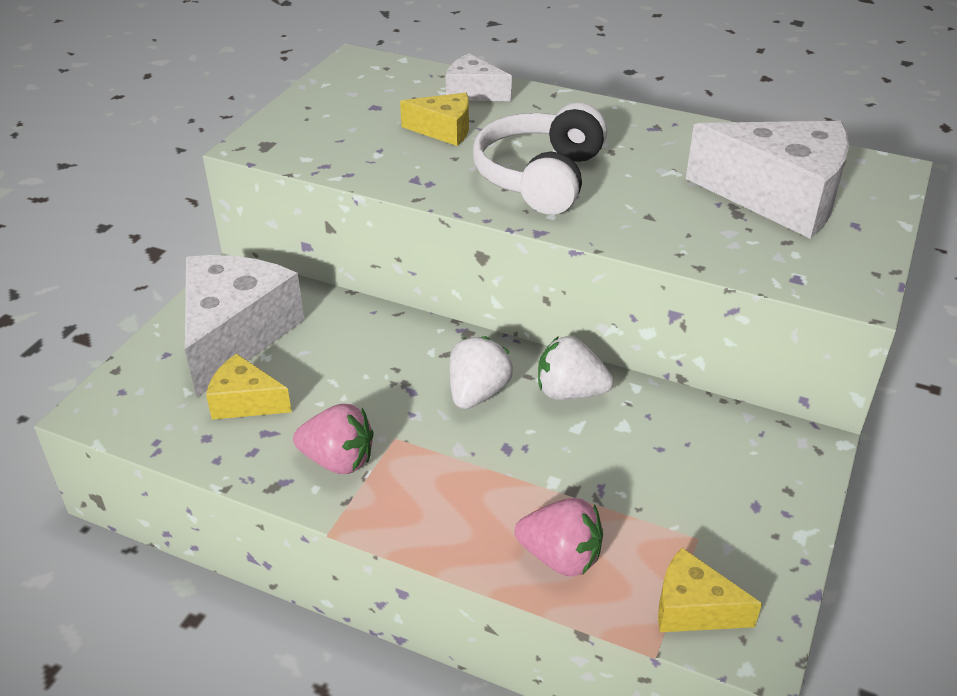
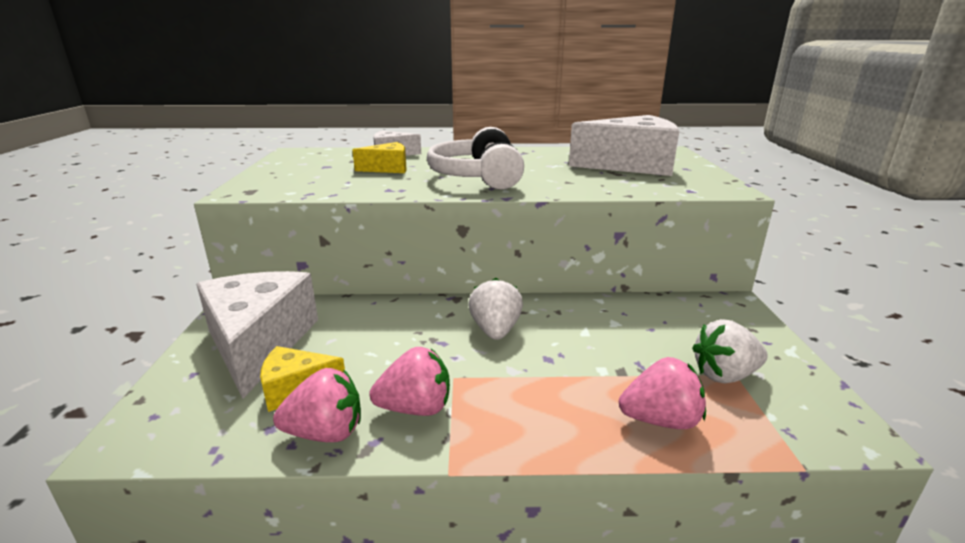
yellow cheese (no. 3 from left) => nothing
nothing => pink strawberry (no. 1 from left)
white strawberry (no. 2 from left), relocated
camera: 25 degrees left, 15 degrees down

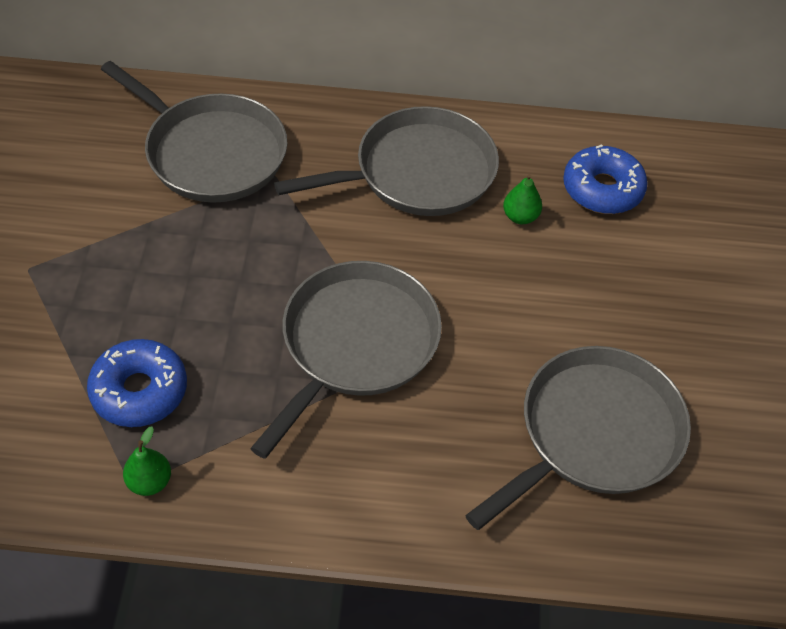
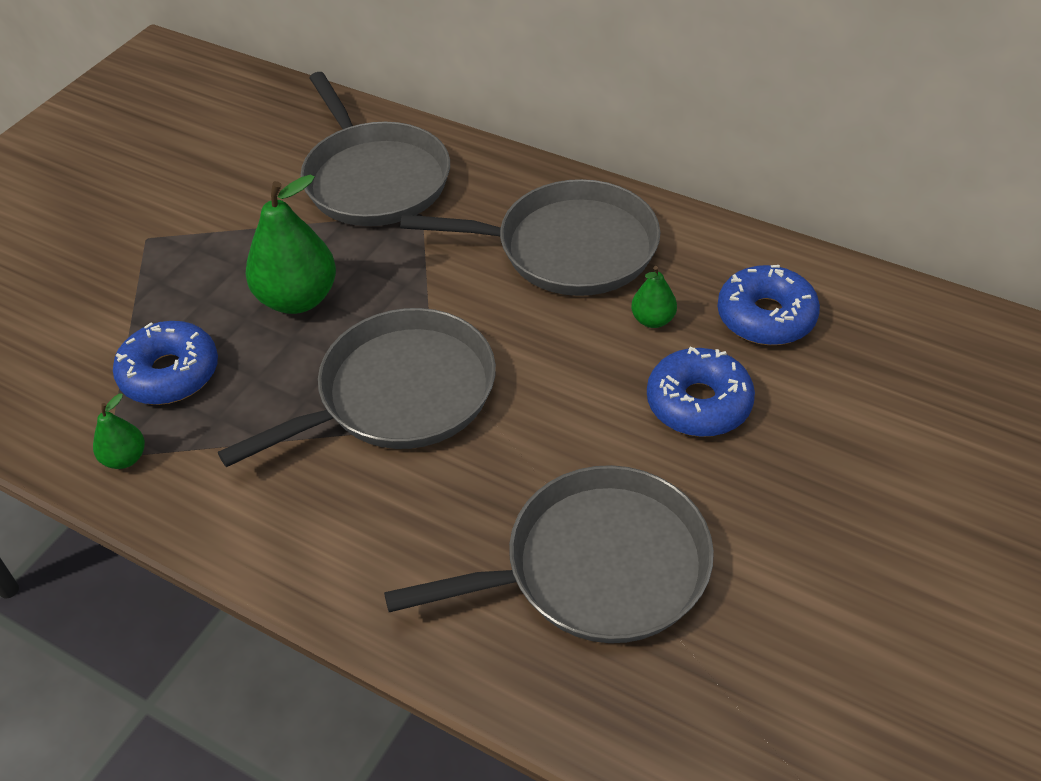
nothing => green pear (no. 2 from left)
nothing => blue donut (no. 2 from left)
camera: 30 degrees right, 5 degrees down

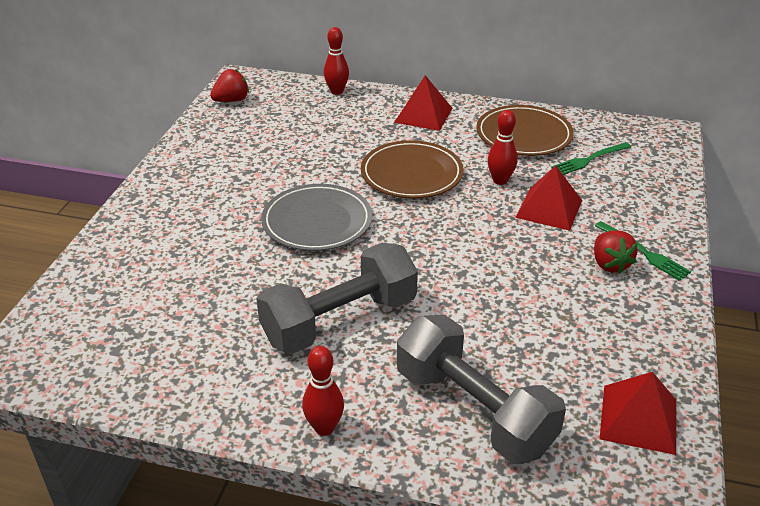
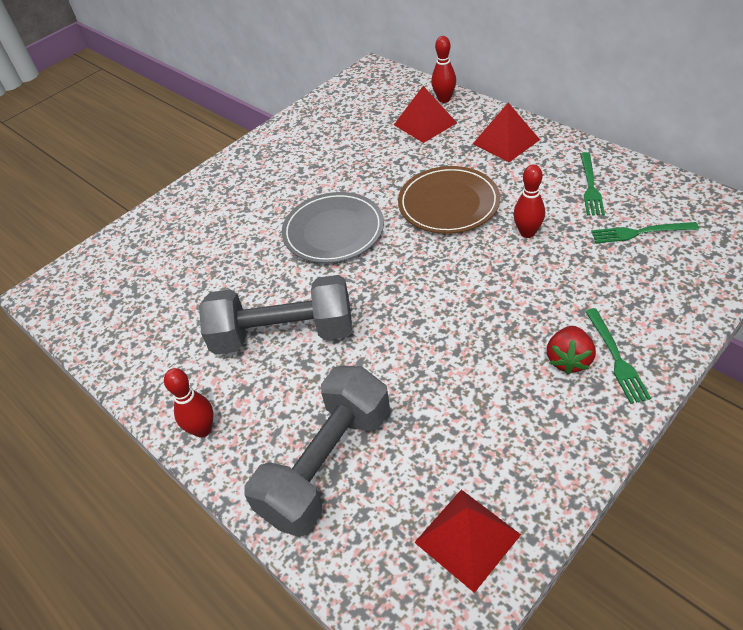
red strawberry (no. 1 from left) => nothing
red pyramid (no. 2 from left in the first image) => red pyramid (no. 1 from left), relocated
brown plate (no. 2 from left) => green fork (no. 1 from left)
grey dumbbell (no. 2 from left), 45 degrees clockwise
camera: 35 degrees right, 10 degrees up

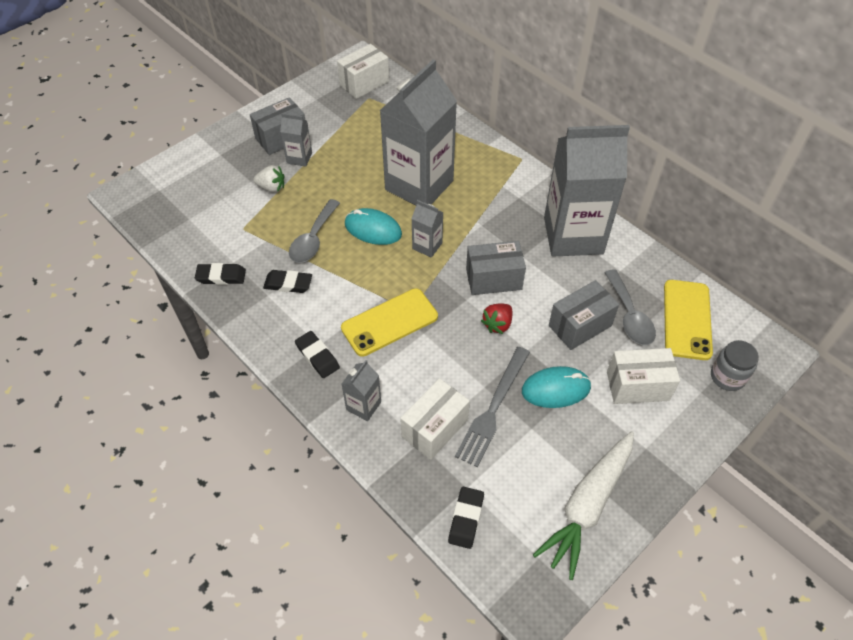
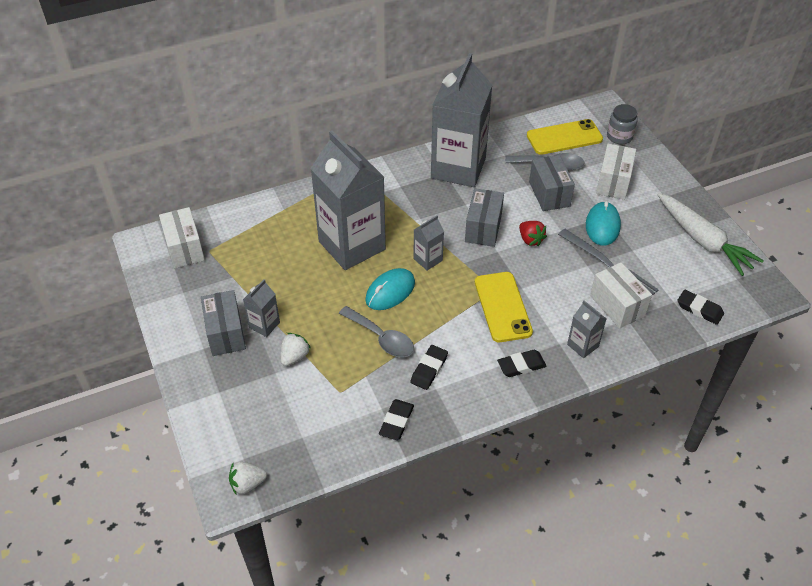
nothing => white strawberry (no. 1 from left)
yellow phone (no. 2 from left), 45 degrees counterclockwise
camera: 70 degrees left, 5 degrees down

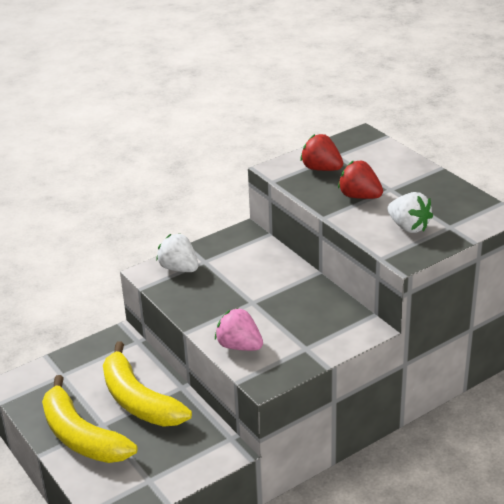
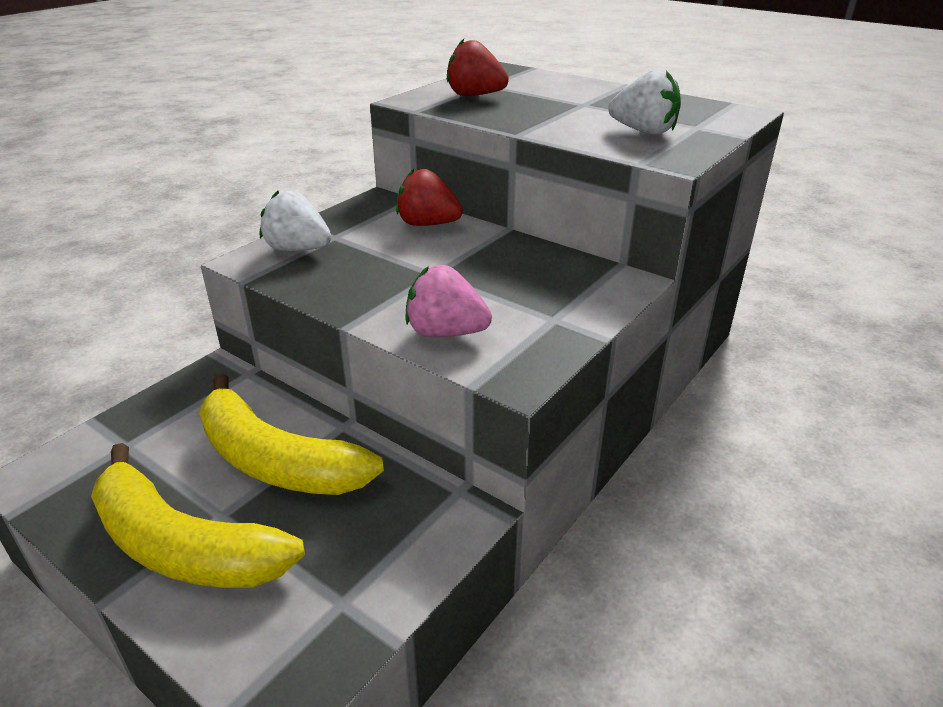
red strawberry (no. 2 from left in the first image) => red strawberry (no. 1 from left), relocated
camera: 20 degrees left, 0 degrees up

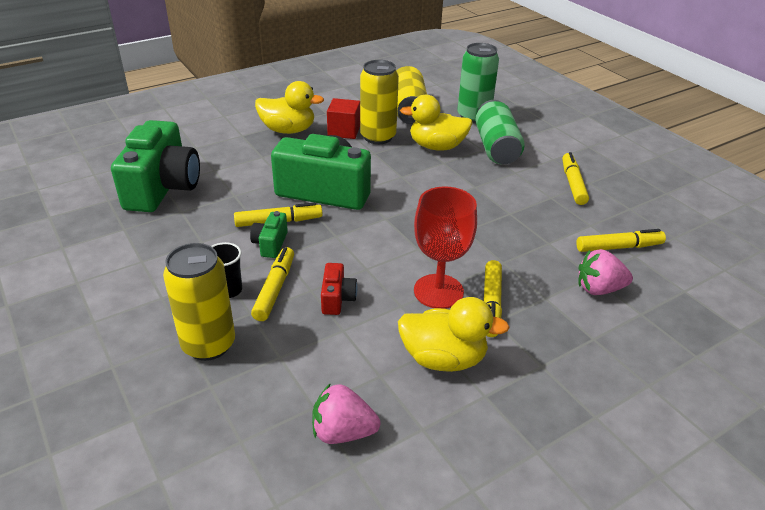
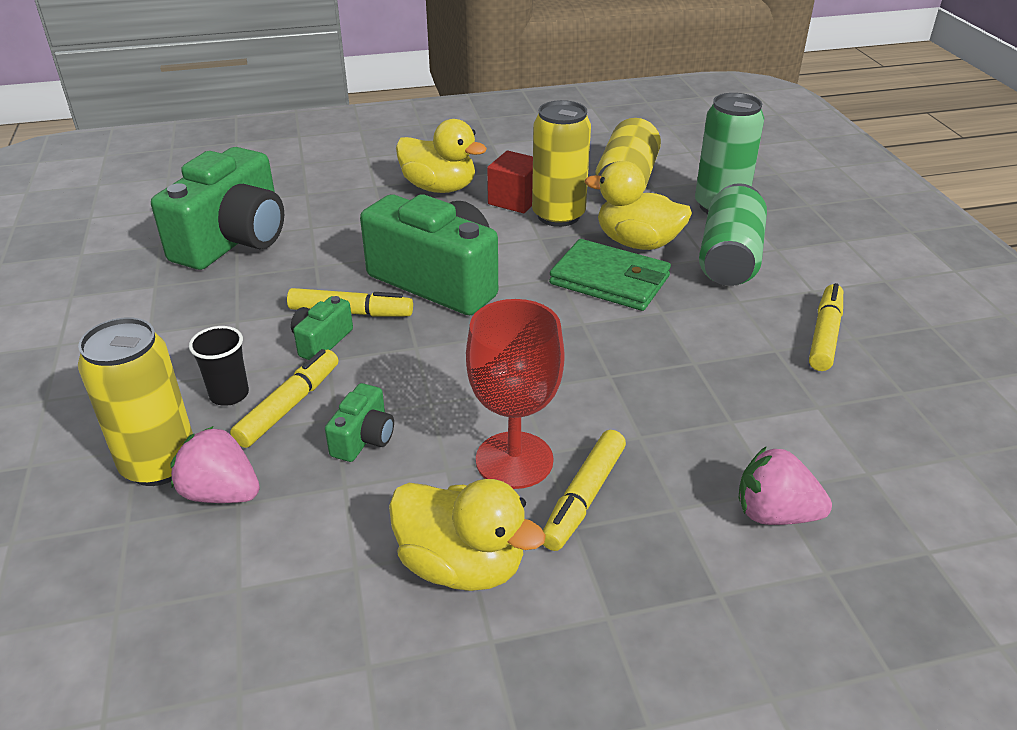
yellow marker (no. 5 from left) => nothing
nothing => green wallet
pink strawberry (no. 1 from left), relocated
red camera => green camera (no. 3 from left)
camera: 20 degrees right, 0 degrees up

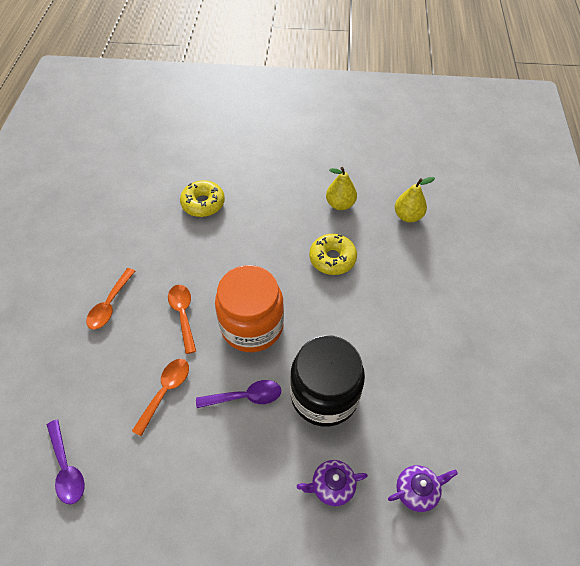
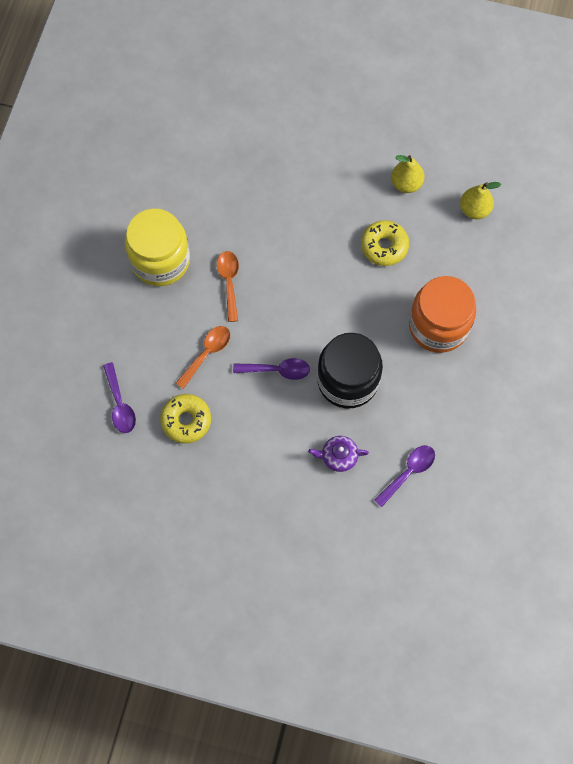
yellow donut (no. 1 from left), relocated
orange jar, relocated
orange spoon (no. 1 from left) => yellow jar
purple teapot (no. 2 from left) => purple spoon (no. 3 from left)
camera: 10 degrees right, 15 degrees up

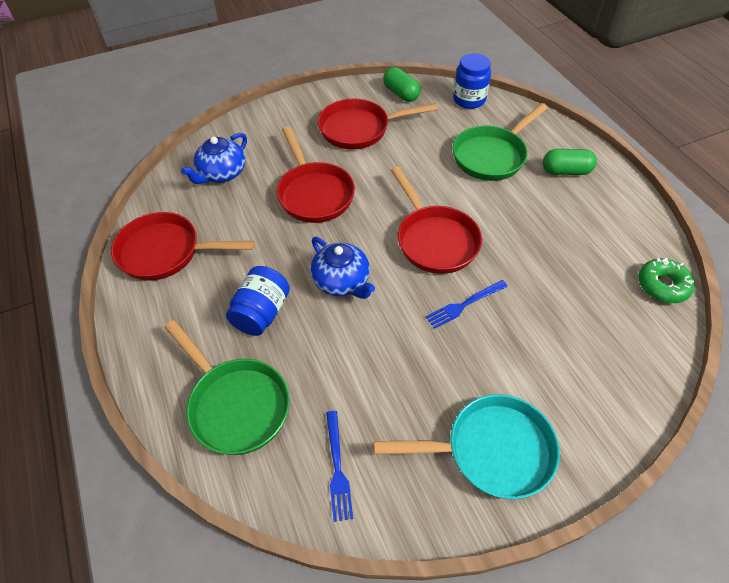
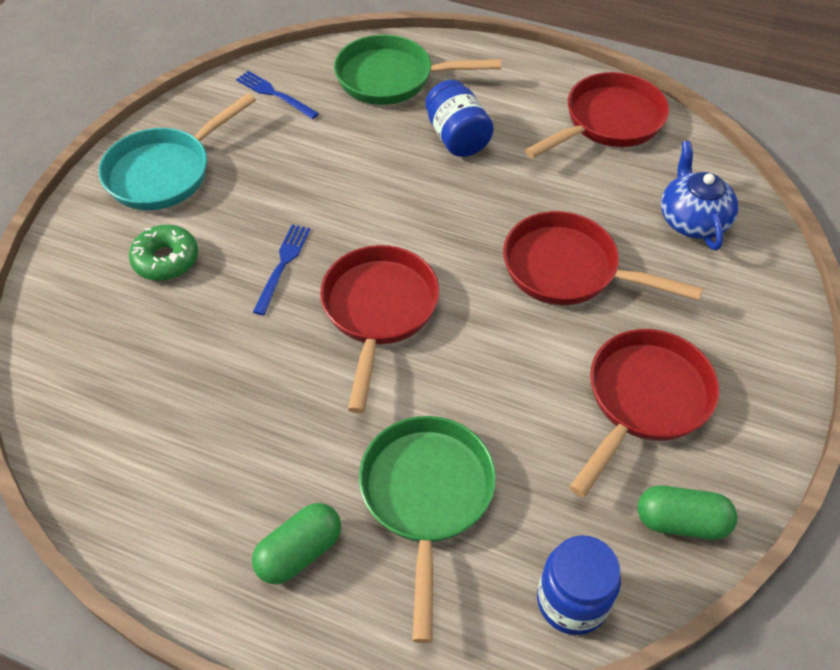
blue teapot (no. 2 from left) => nothing
green donut, relocated
red pan (no. 4 from left in the first image) => red pan (no. 1 from left), 75 degrees clockwise
camera: 135 degrees right, 0 degrees up

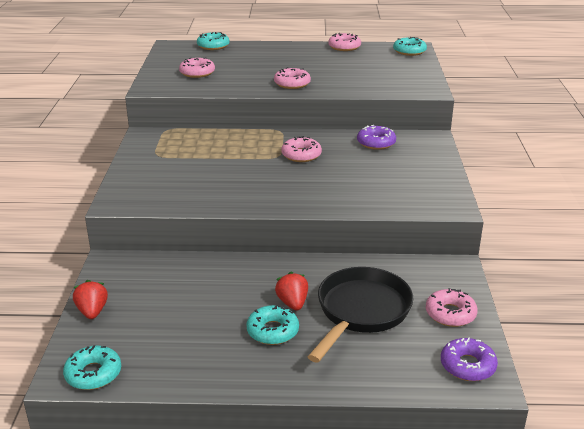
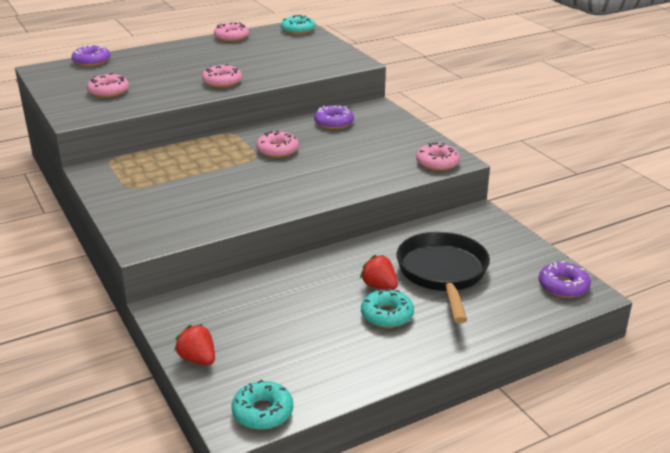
pink donut (no. 5 from left), relocated
turquoise donut (no. 2 from left) => purple donut (no. 1 from left)
camera: 30 degrees left, 0 degrees up

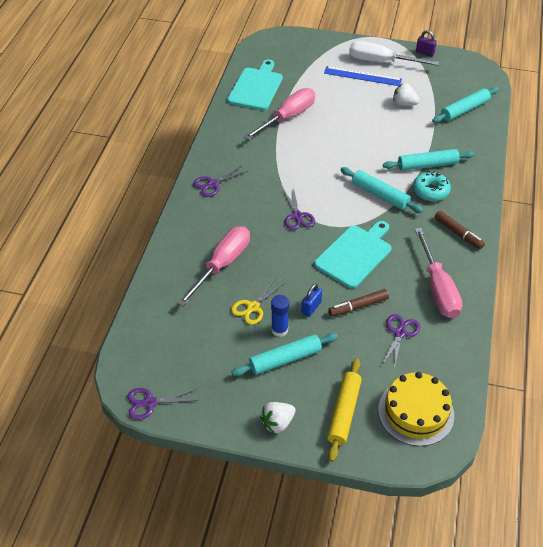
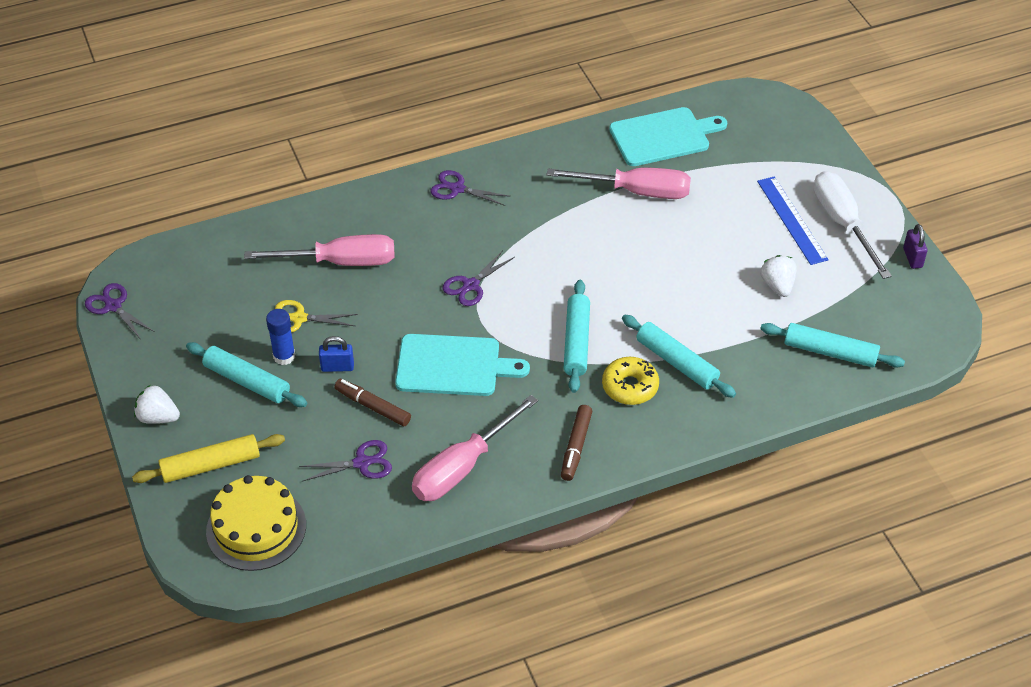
turquoise donut => yellow donut
camera: 55 degrees right, 0 degrees up

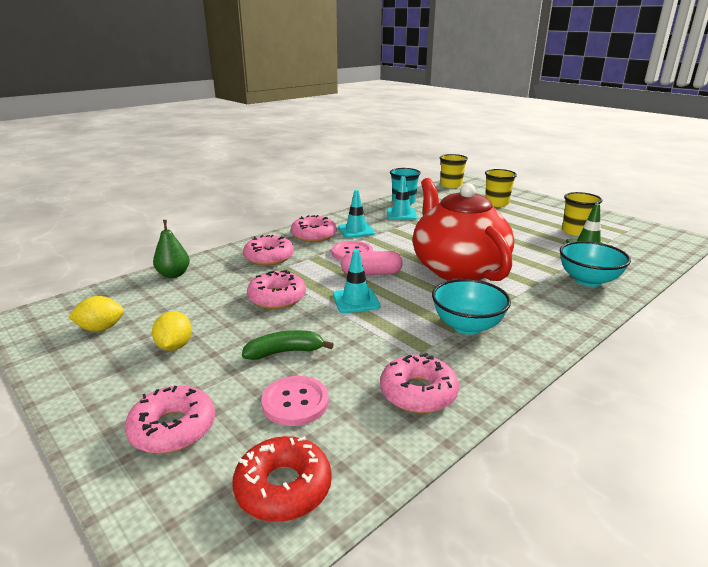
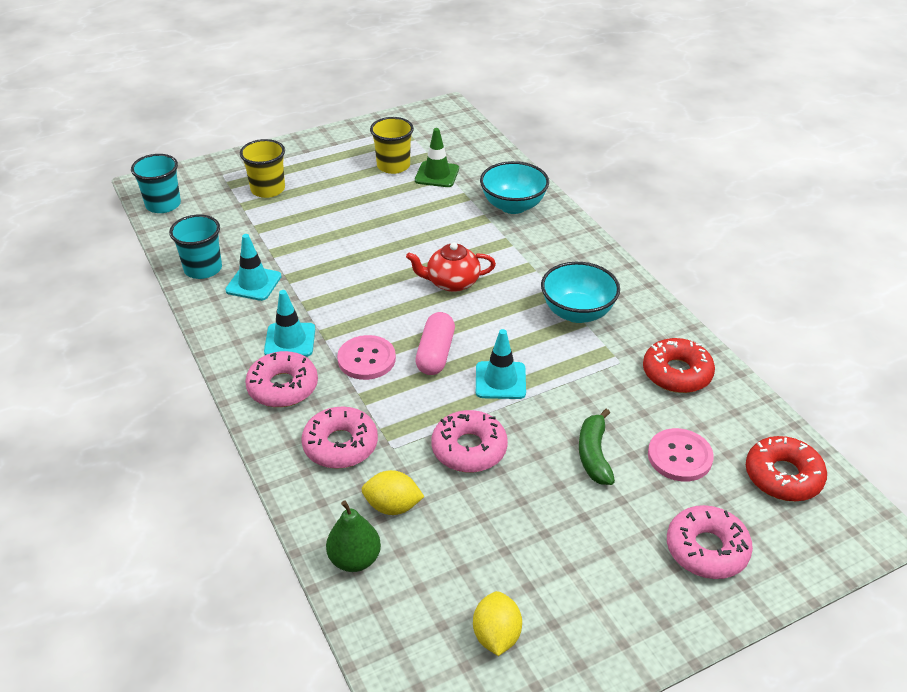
yellow lemon (no. 2 from left in the first image) => yellow lemon (no. 1 from left), relocated
pink donut (no. 5 from left) => red donut (no. 1 from left)
yellow cup (no. 1 from left) => turquoise cup (no. 1 from left)
red teapot, x0.46
camera: 75 degrees left, 15 degrees up

